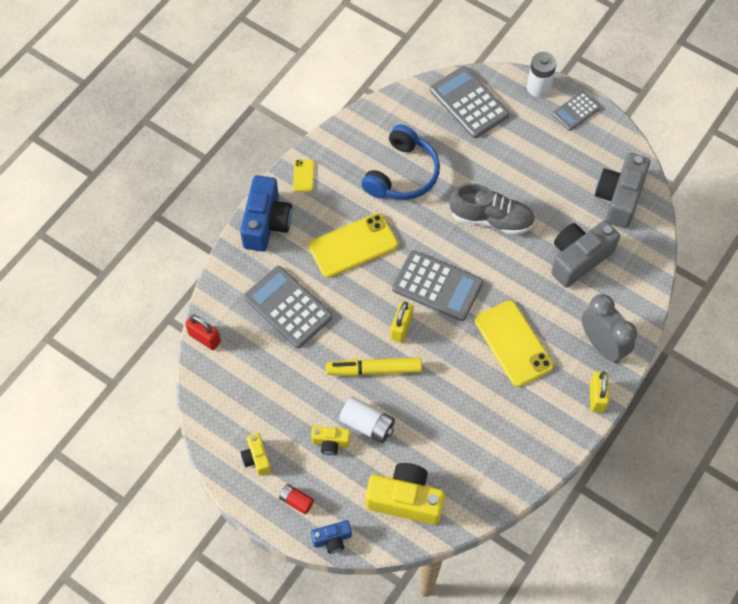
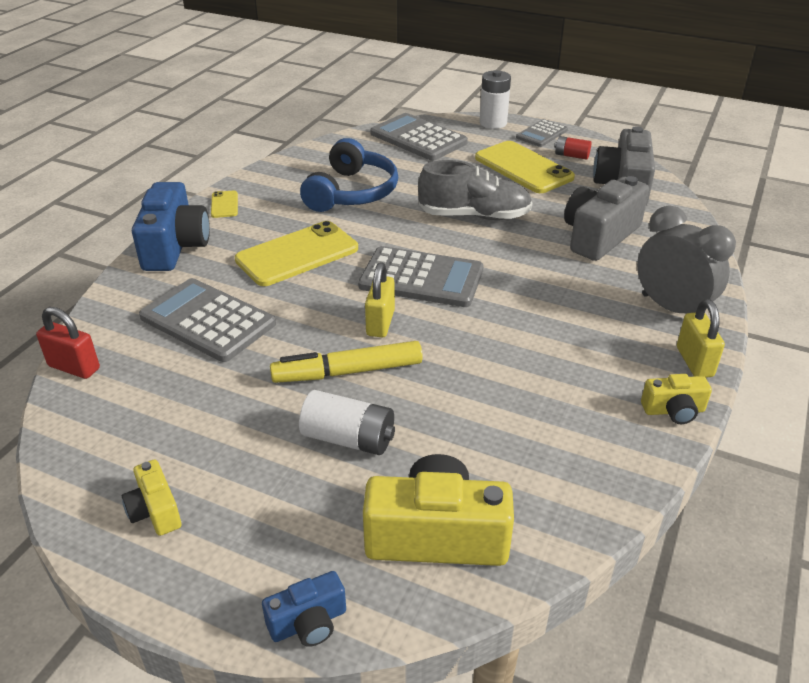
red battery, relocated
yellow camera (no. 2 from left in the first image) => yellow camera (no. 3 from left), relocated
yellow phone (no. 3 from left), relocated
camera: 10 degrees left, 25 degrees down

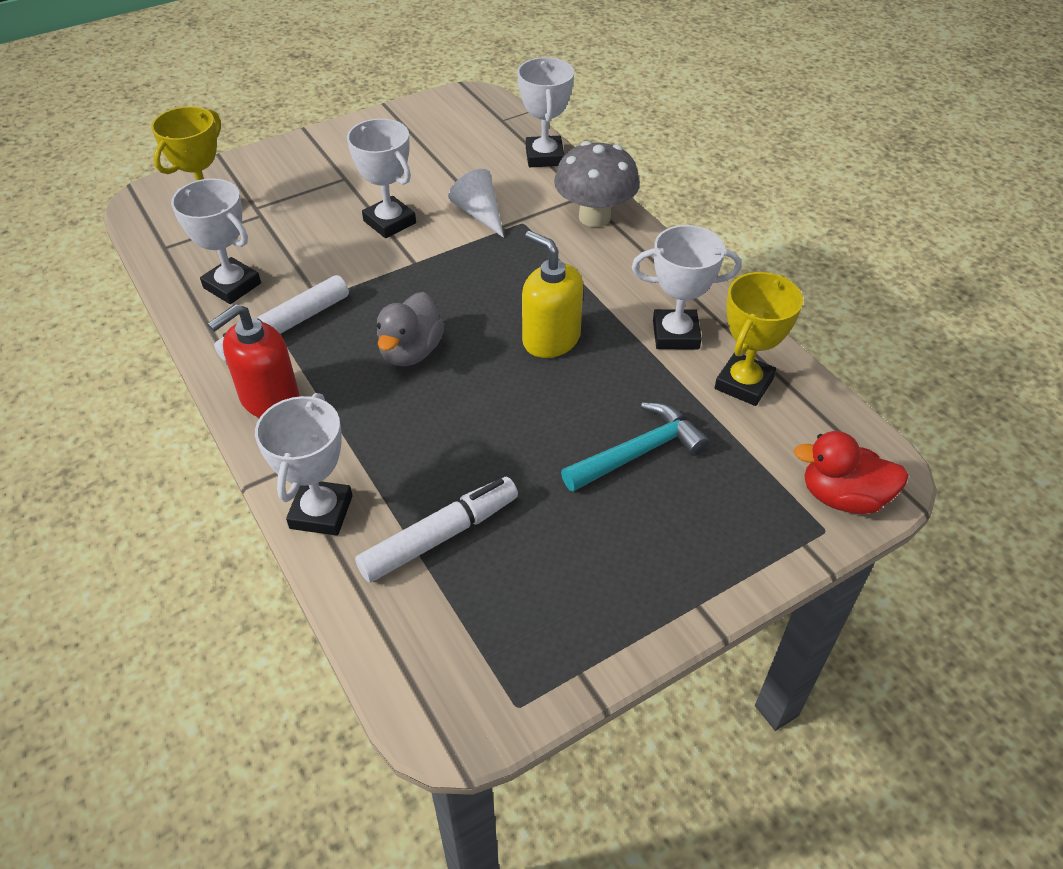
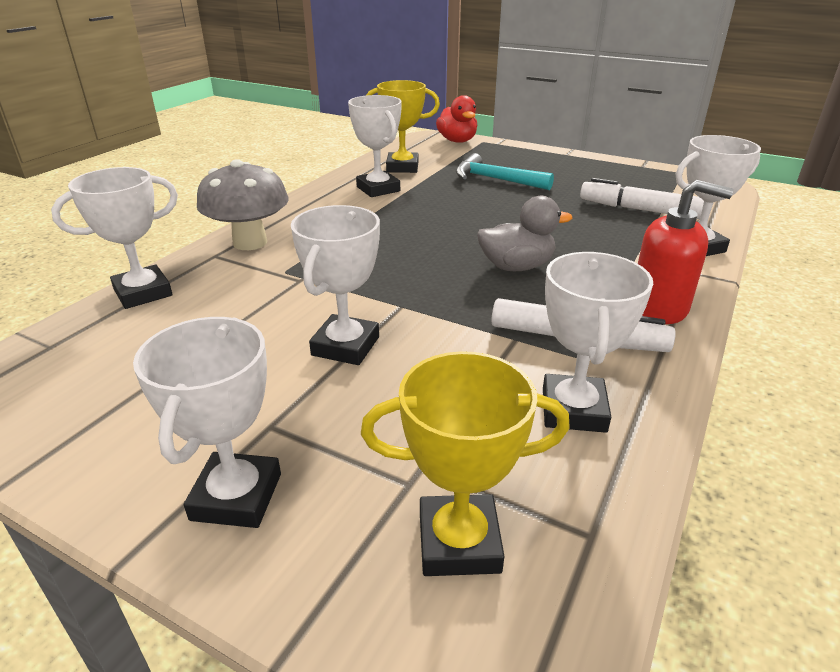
white cone => nothing
yellow soap dispenser => nothing
nothing => white trophy (no. 2 from left)
camera: 120 degrees left, 15 degrees down

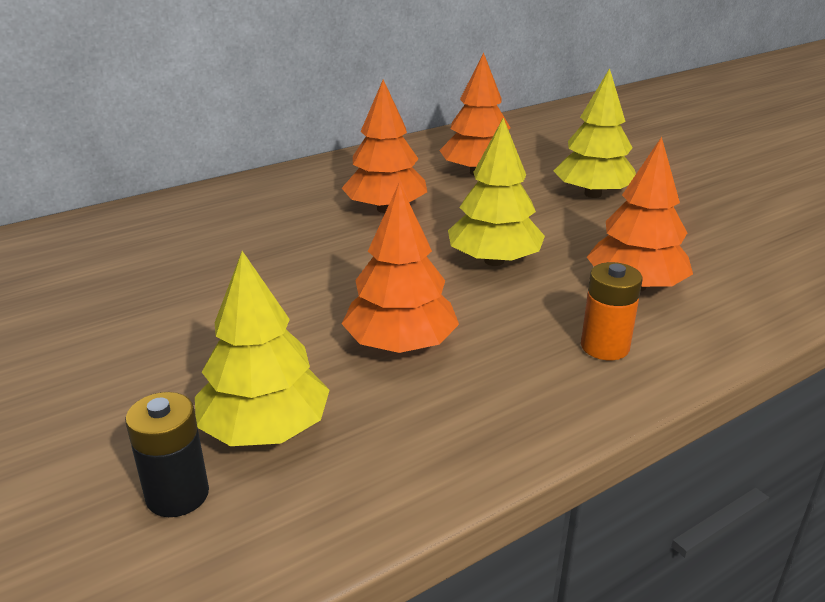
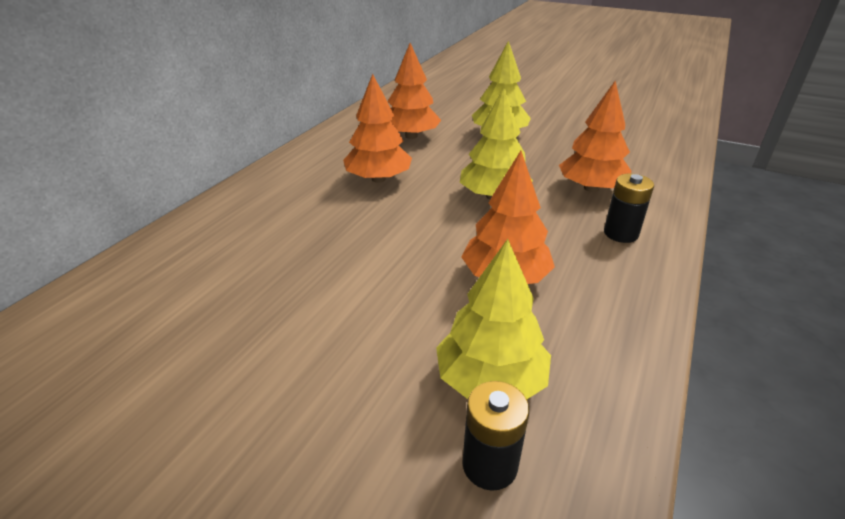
orange battery => black battery (no. 2 from left)
camera: 30 degrees left, 5 degrees up

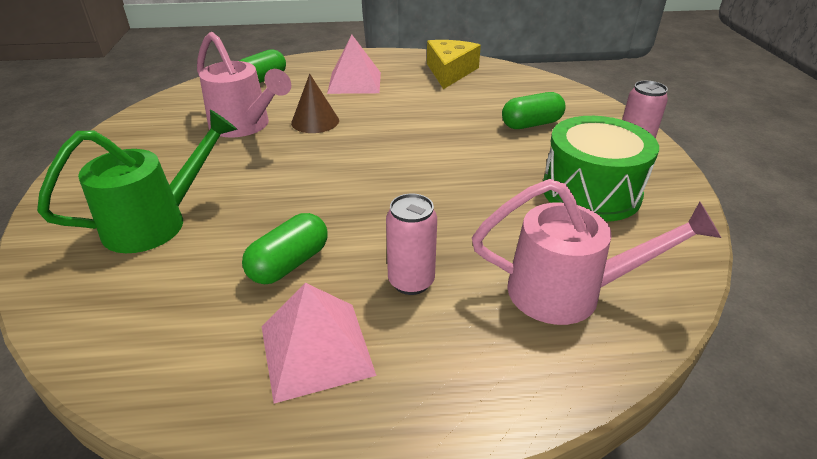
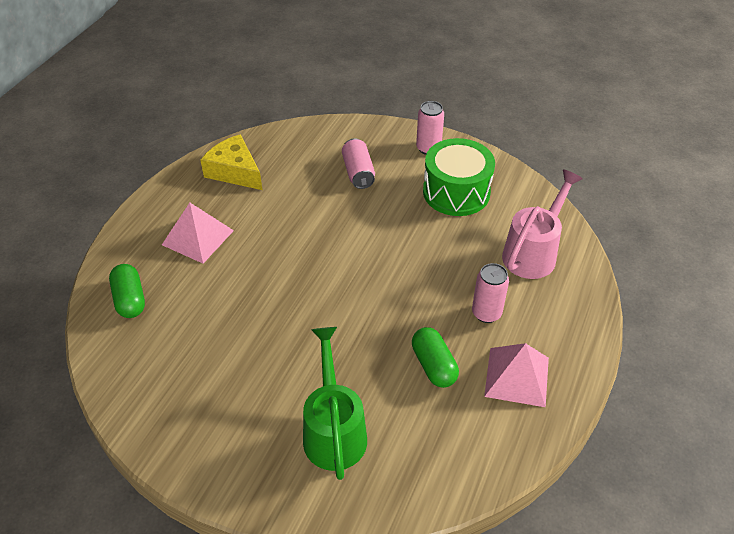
pink watering can (no. 1 from left) => nothing
brown cone => nothing
green capsule (no. 3 from left) => pink can (no. 1 from left)
camera: 60 degrees left, 10 degrees up

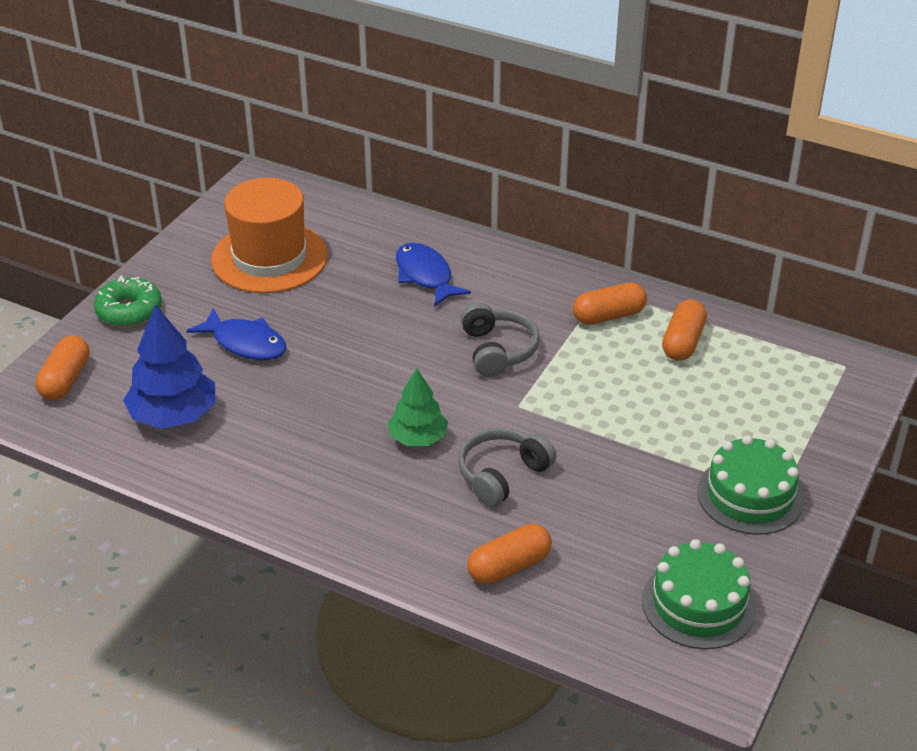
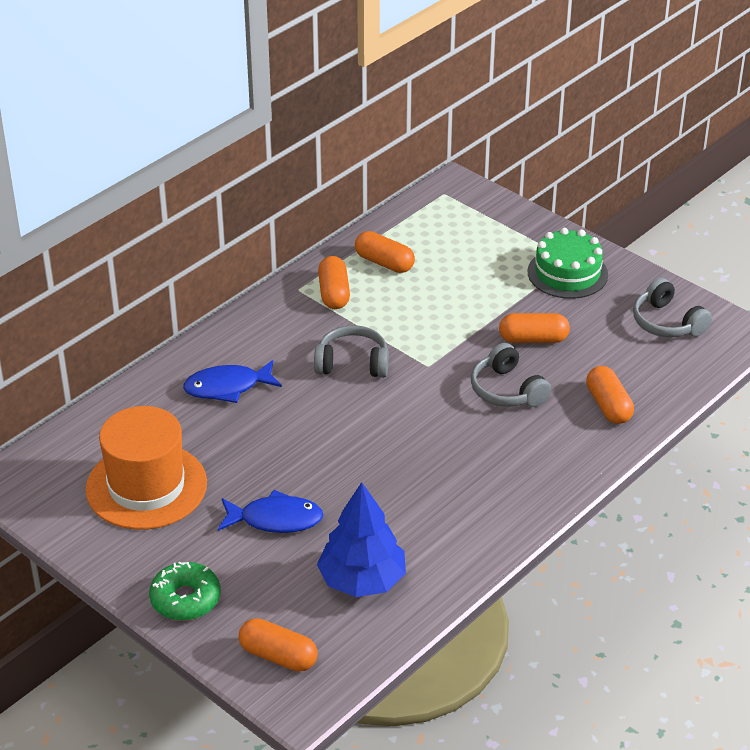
green tree => nothing
nothing => orange capsule (no. 4 from left)
green cake (no. 1 from left) => grey headphones (no. 3 from left)
blue fish (no. 1 from left in the first image) => blue fish (no. 2 from left), 45 degrees clockwise
camera: 75 degrees left, 0 degrees up

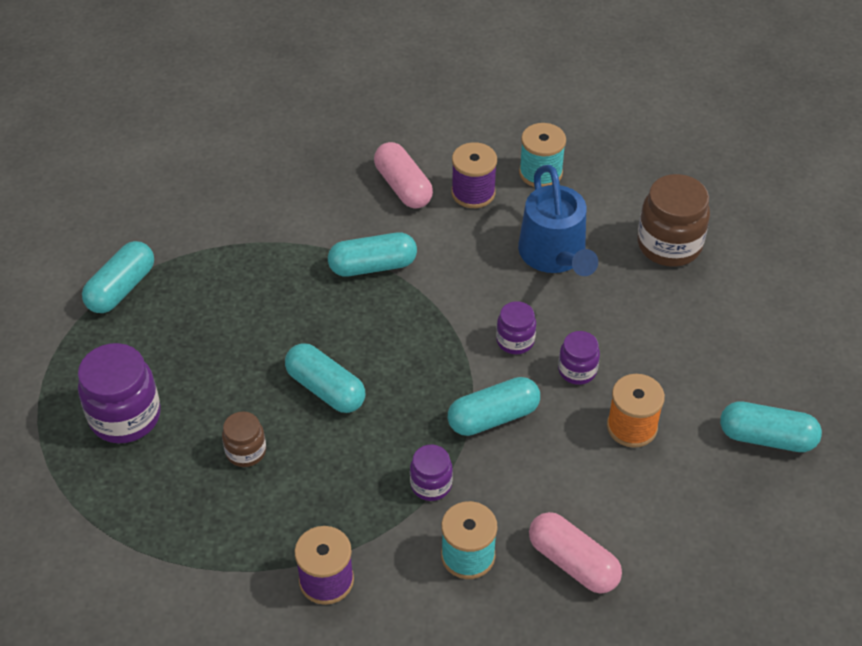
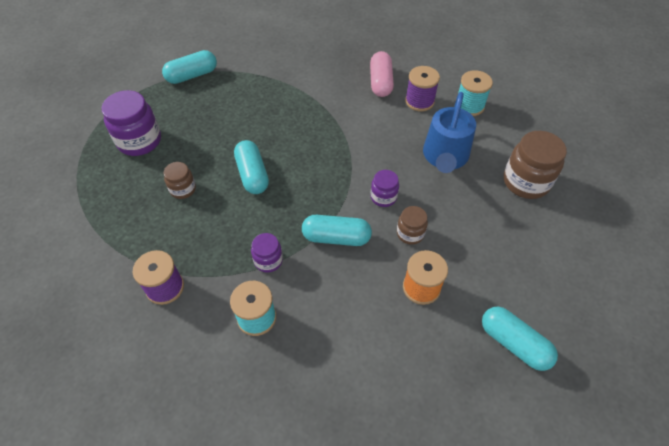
turquoise capsule (no. 3 from left) => nothing
pink capsule (no. 2 from left) => nothing
purple jar (no. 4 from left) => brown jar (no. 2 from left)
camera: 30 degrees right, 5 degrees up

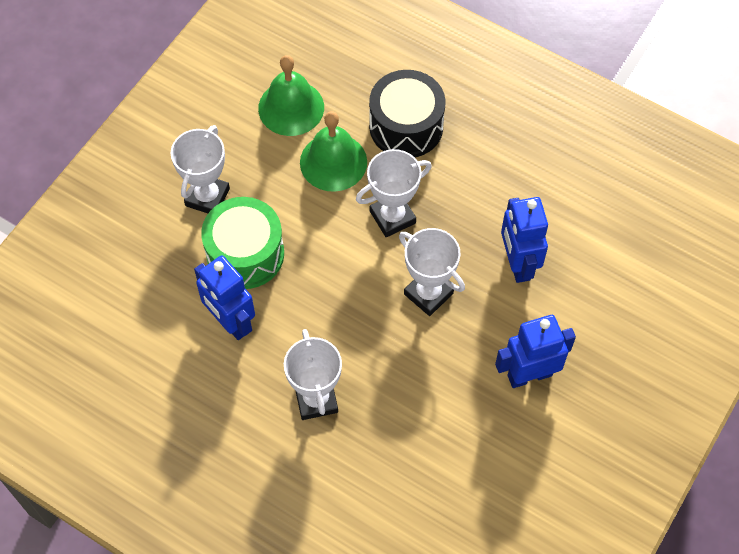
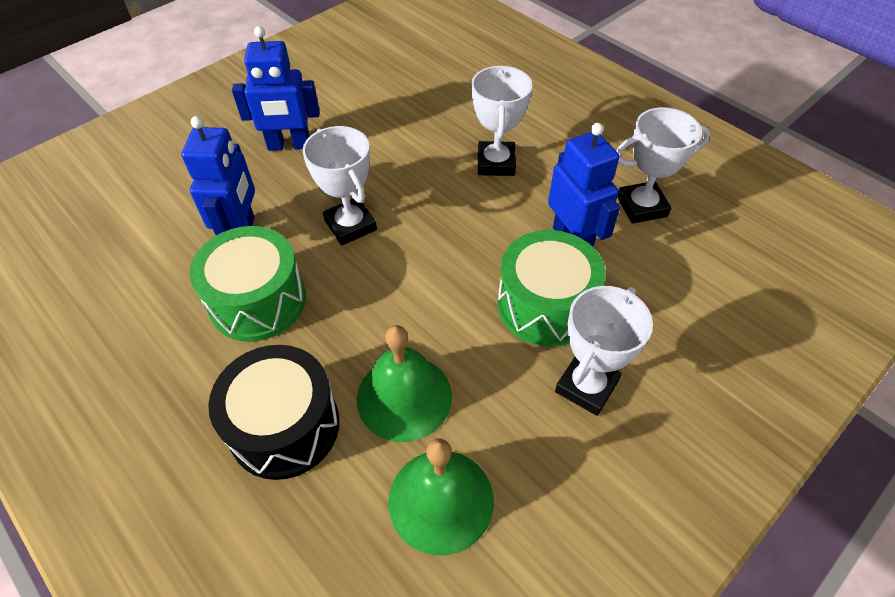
nothing => green drum (no. 1 from left)
white trophy (no. 3 from left in the first image) => white trophy (no. 4 from left), relocated
camera: 165 degrees left, 10 degrees down

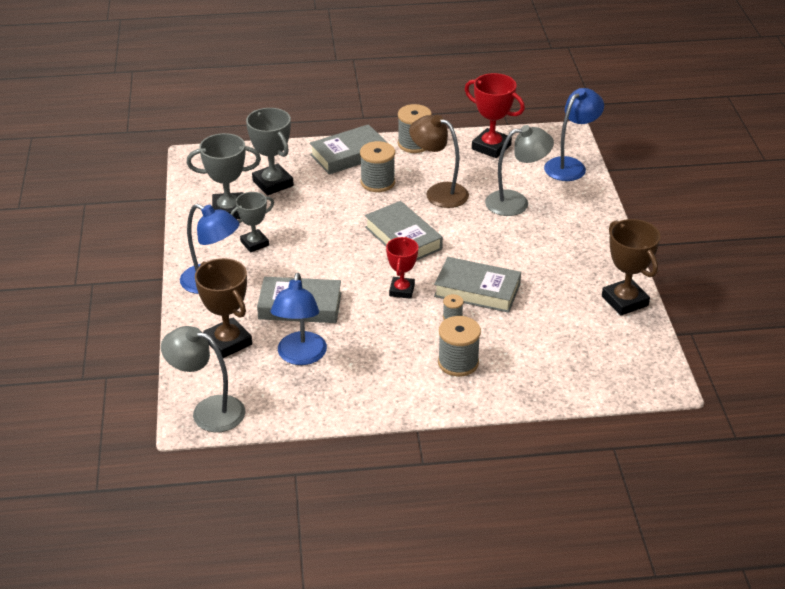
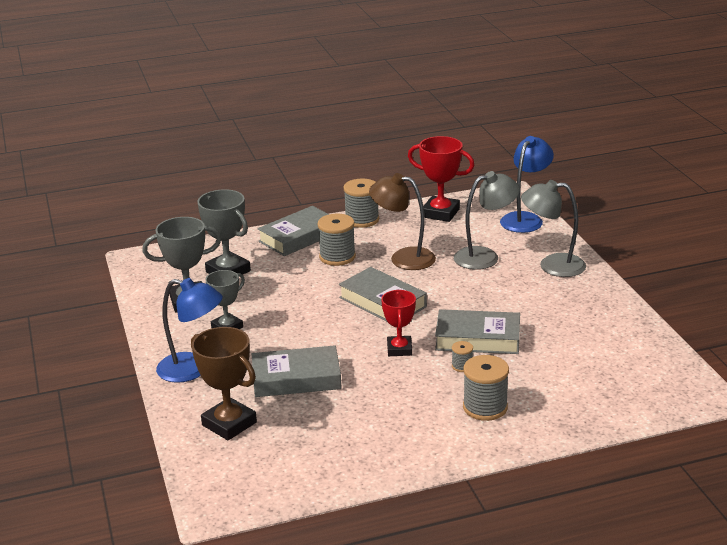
blue lamp (no. 2 from left) => nothing
brown trophy (no. 2 from left) => nothing
grey lamp (no. 1 from left in the first image) => grey lamp (no. 2 from left), relocated
camera: 10 degrees left, 10 degrees down

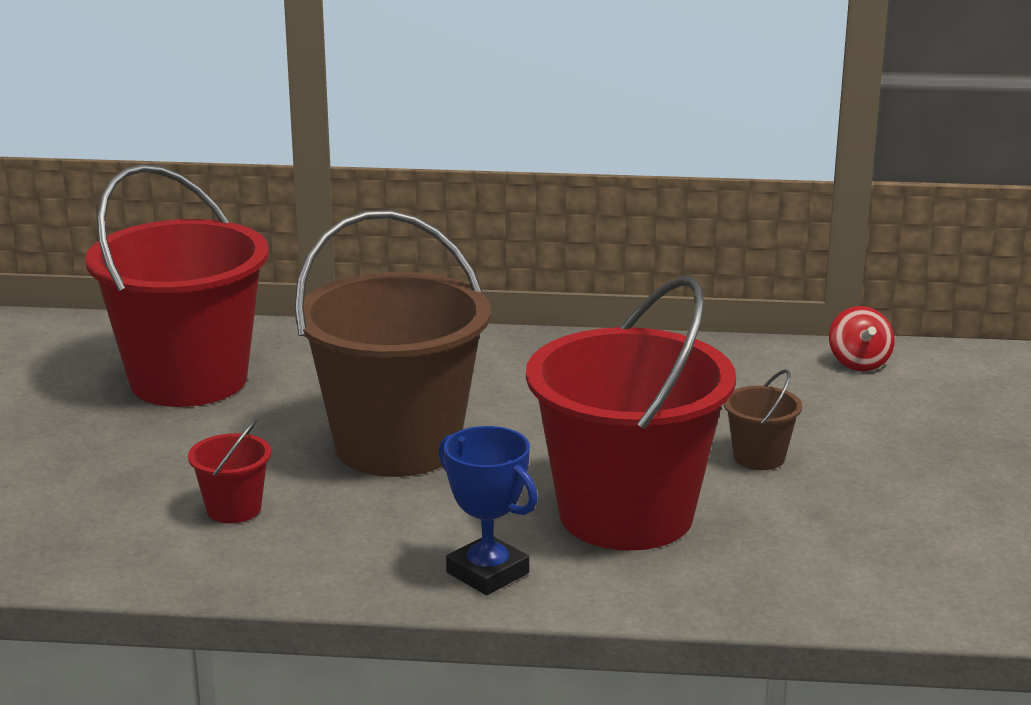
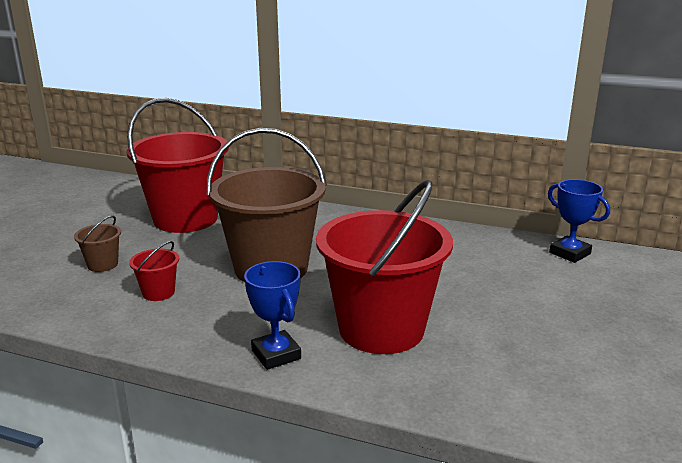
brown bucket (no. 2 from left in the first image) => brown bucket (no. 1 from left), relocated
red spinning top => blue trophy (no. 2 from left)
camera: 15 degrees right, 0 degrees up

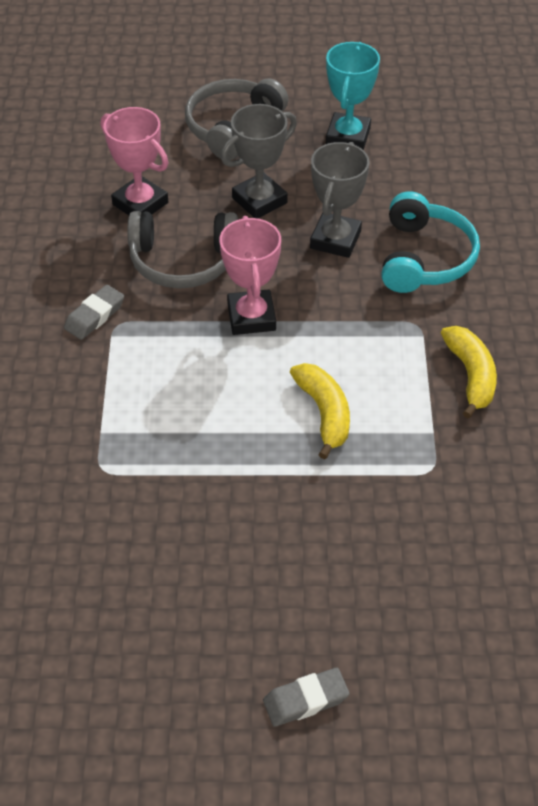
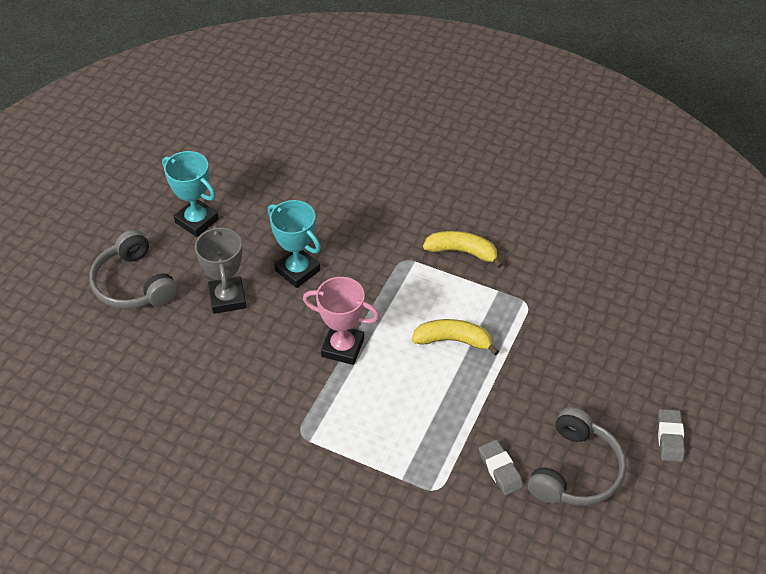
pink trophy (no. 1 from left) => nothing
turquoise headphones => nothing
grey eraser (no. 1 from left), relocated
grey headphones (no. 1 from left in the first image) => grey headphones (no. 2 from left), relocated
grey trophy (no. 2 from left) => turquoise trophy (no. 2 from left)
camera: 65 degrees left, 0 degrees up

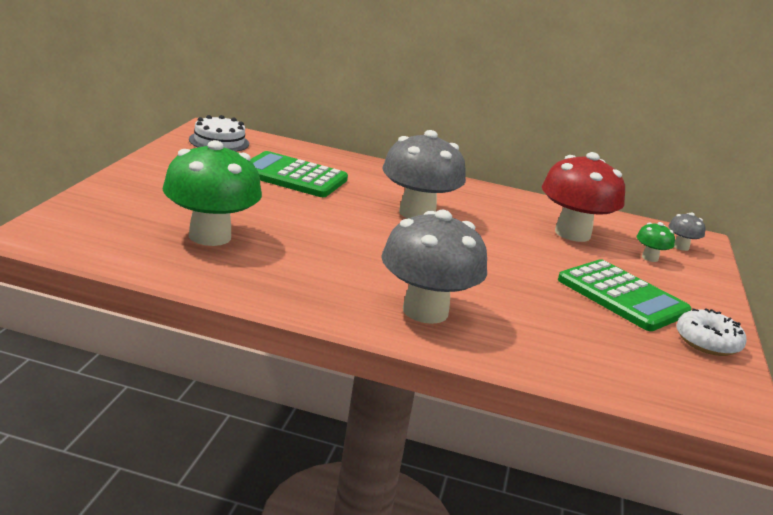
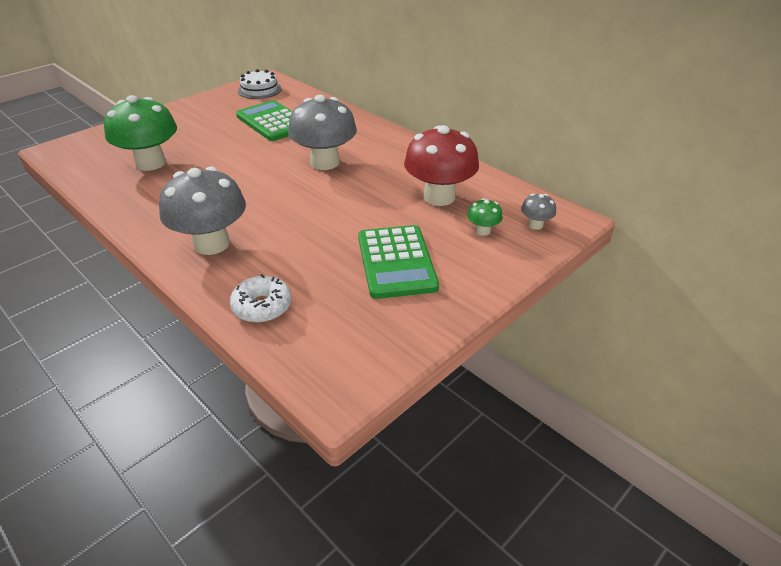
white donut, relocated
camera: 35 degrees right, 15 degrees up

